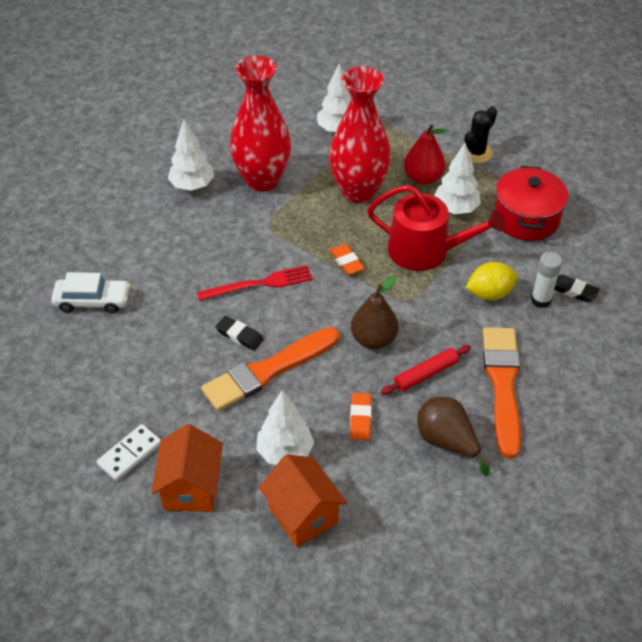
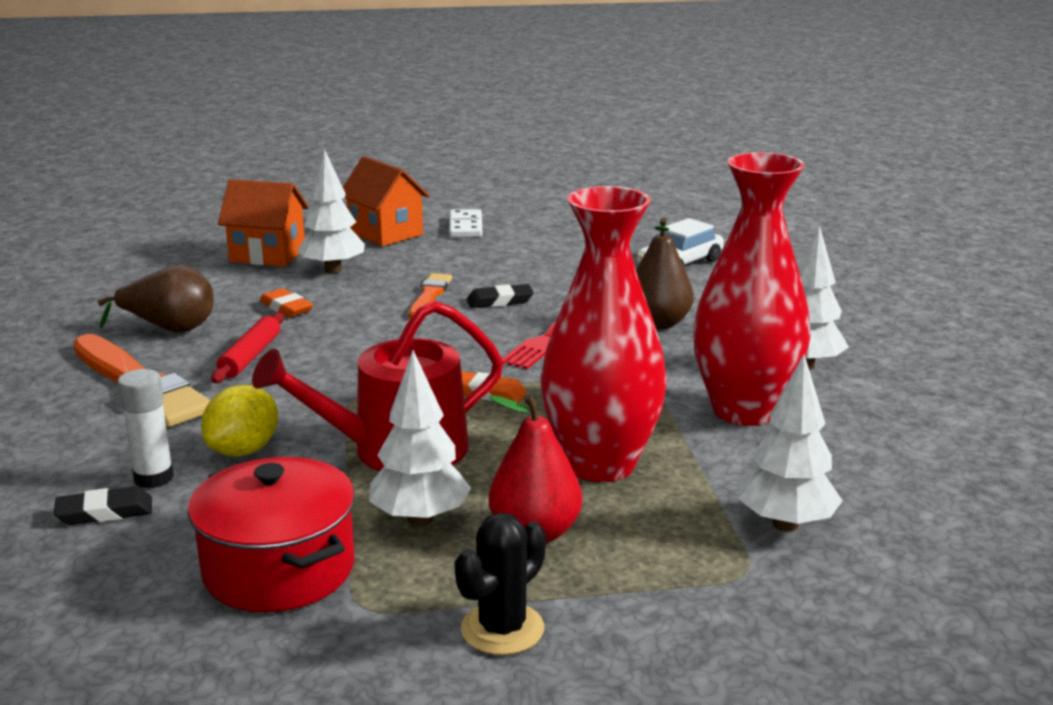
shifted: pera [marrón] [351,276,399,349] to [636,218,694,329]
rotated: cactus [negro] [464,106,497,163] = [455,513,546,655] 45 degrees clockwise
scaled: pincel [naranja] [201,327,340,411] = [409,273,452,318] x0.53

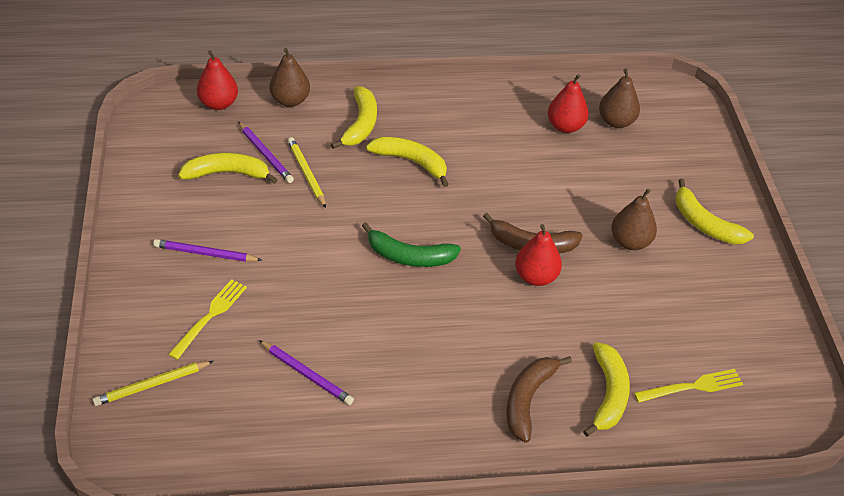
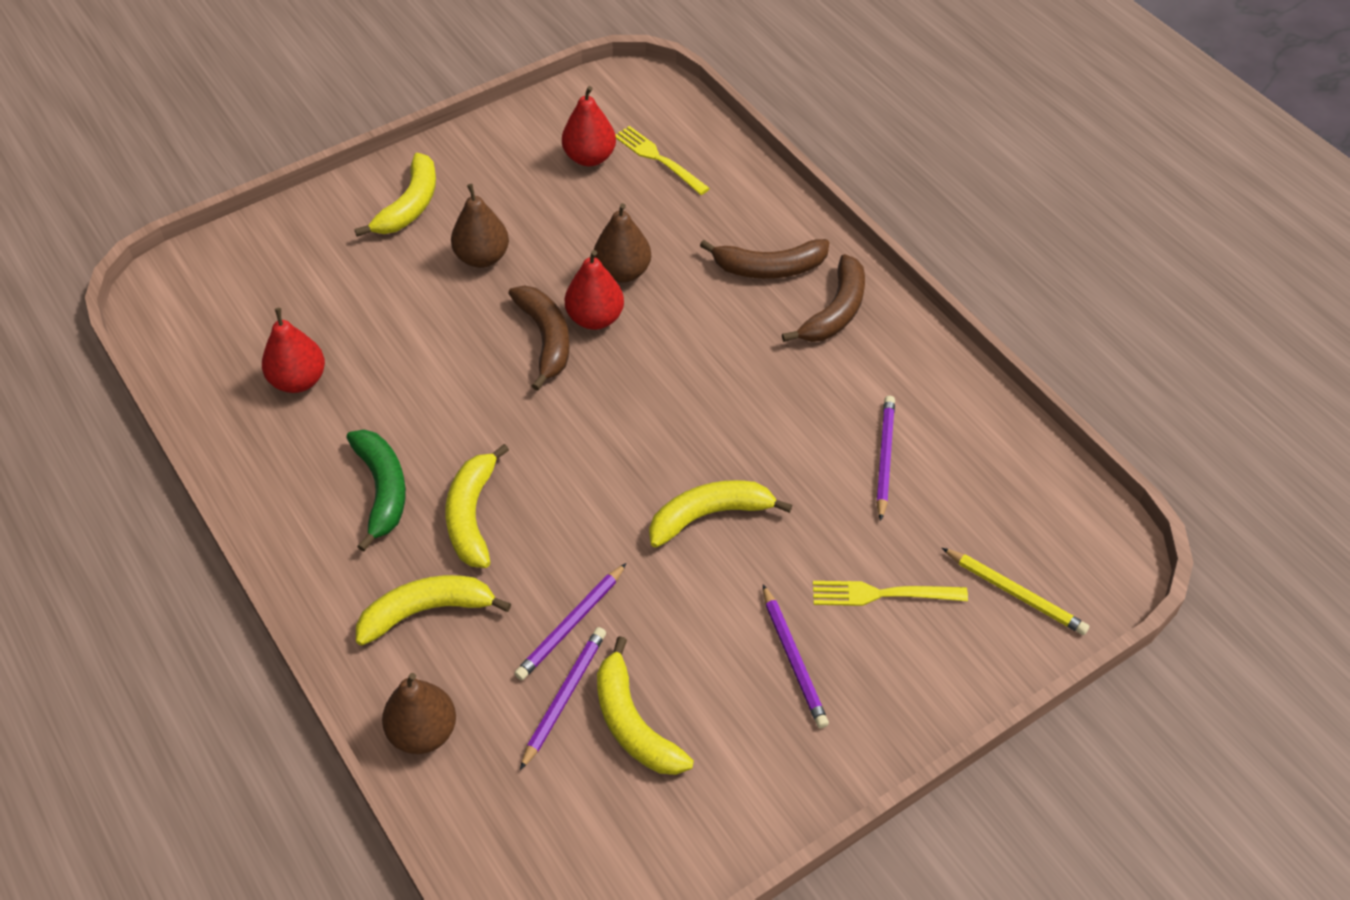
new: plátano [marrón] [782,254,865,342]
shifted: pera [rojo] [197,50,238,110] to [562,86,616,166]; plátano [verde] [362,222,461,267] to [346,429,406,552]; plátano [amarillo] [583,342,630,437] to [649,480,792,548]; pera [marrón] [599,68,640,128] to [594,203,651,283]
repainted: lápiz [amarillo] [288,137,326,208] to lápiz [morado] [514,563,627,680]

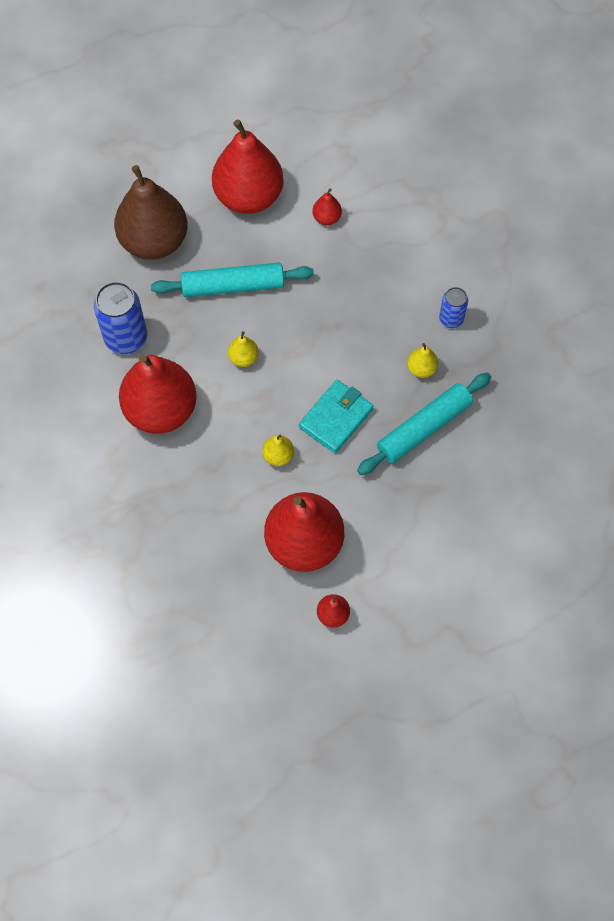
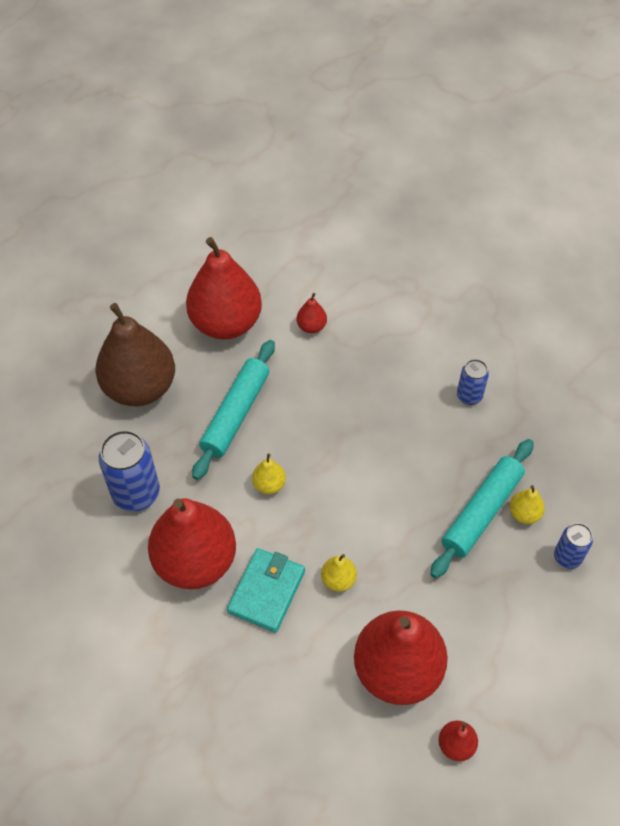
new: lata [azul] [554,523,593,569]
shifted: cartera [turquesa] [299,380,373,453] to [227,548,305,633]; pera [amarillo] [407,343,438,378] to [510,485,545,524]
rotated: rodillo [turquesa] [151,263,314,297] = [192,340,275,480] 45 degrees counterclockwise

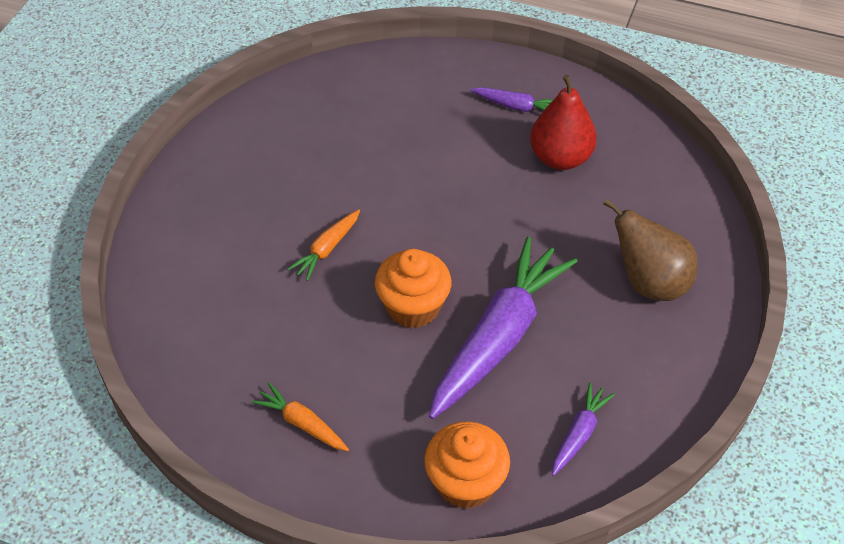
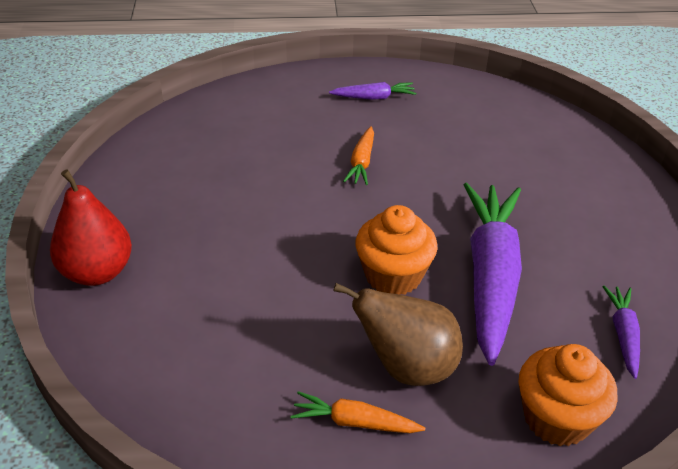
shifted: zanahoria [naranja] [288,210,360,281] to [343,126,374,185]; pera [rojo] [530,75,597,170] to [50,169,132,286]; pera [marrón] [603,199,698,301] to [333,283,463,386]

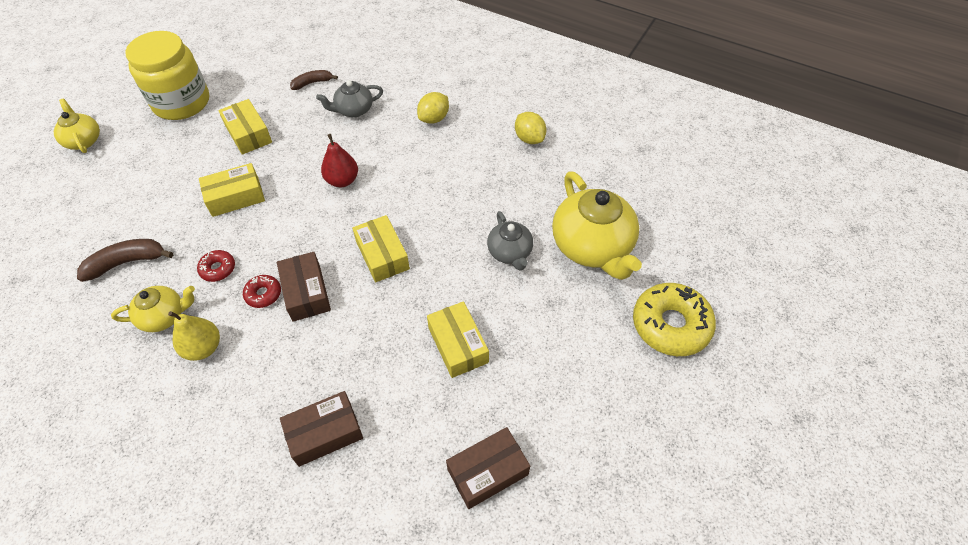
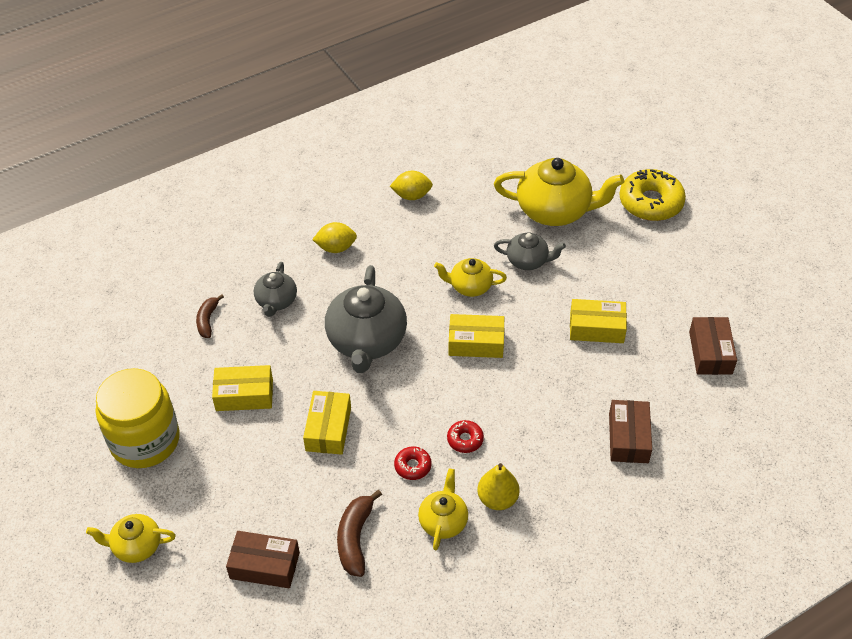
new: tetera [amarillo] [434,258,507,297]
shifted: caja [marrón] [277,252,331,322] to [226,531,300,588]
swapped: pera [rojo] [321,134,358,187] to tetera [gris] [325,265,407,373]
rotated: limón [amarillo] [417,92,449,124] = [312,222,357,253] 75 degrees counterclockwise

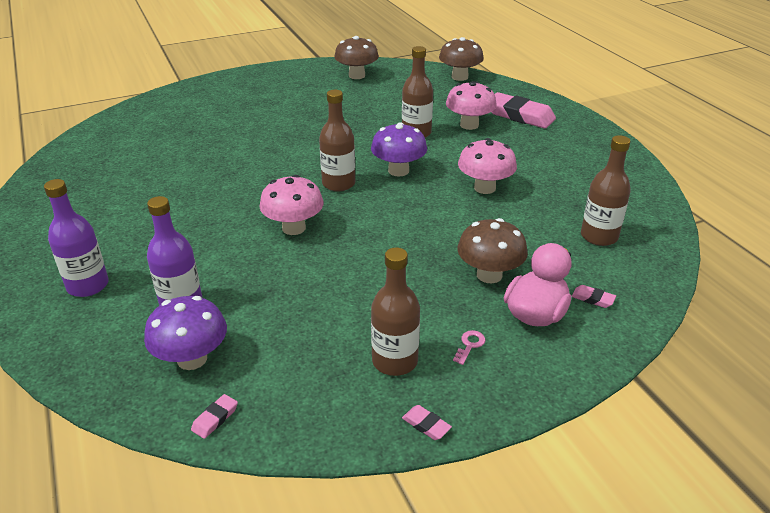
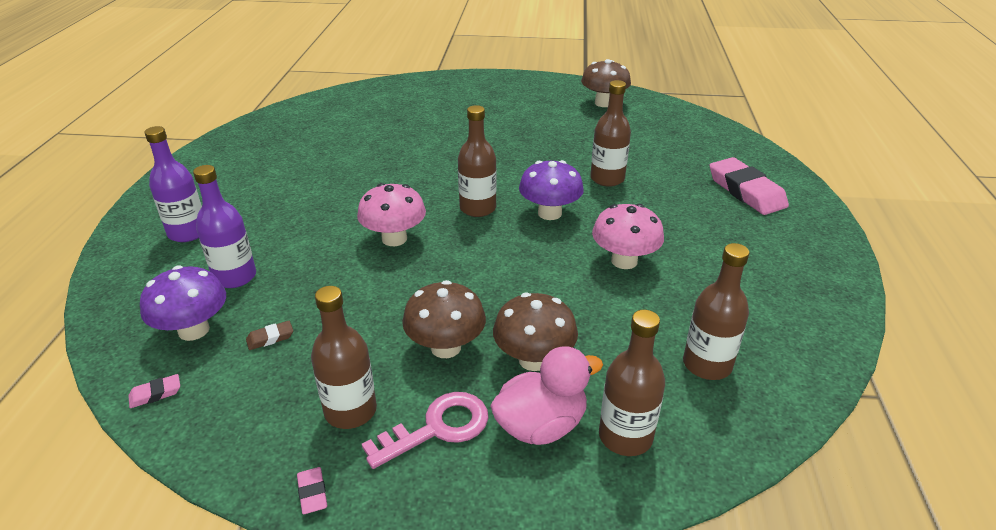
gone: seta [rosa] [446,81,497,130]
new: goma de borrar [marrón] [246,321,293,350]
shifted: seta [marrón] [439,37,484,81] to [402,280,486,358]
swapped: goma de borrar [rosa] [571,285,616,308] to botella [marrón] [599,310,665,456]
scaled: llave [rosa] [453,330,485,365] = [362,392,488,469] x2.21

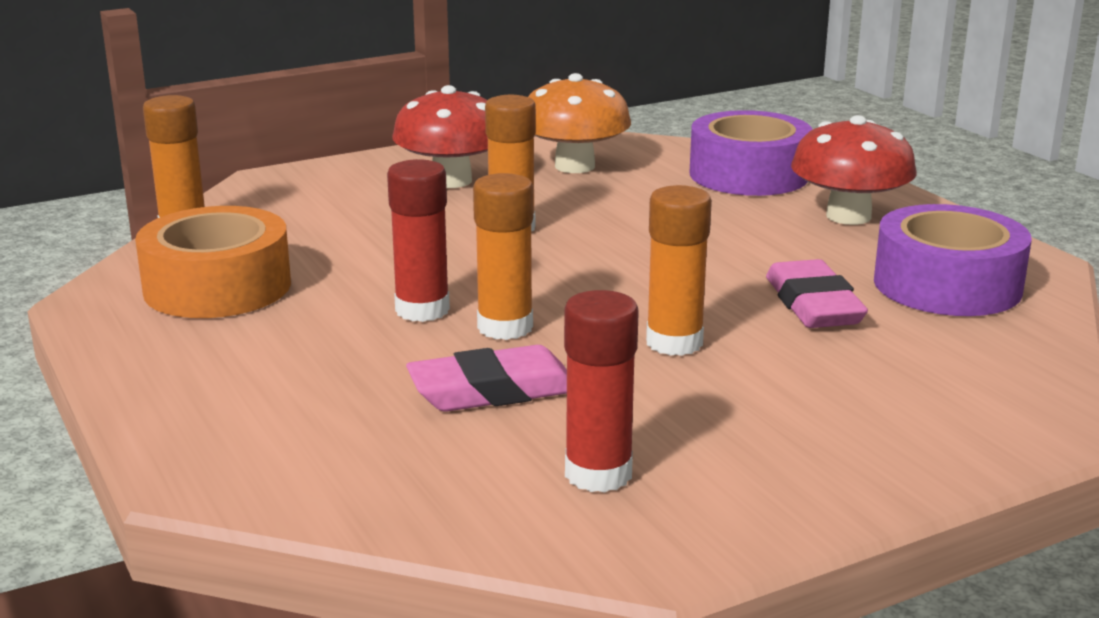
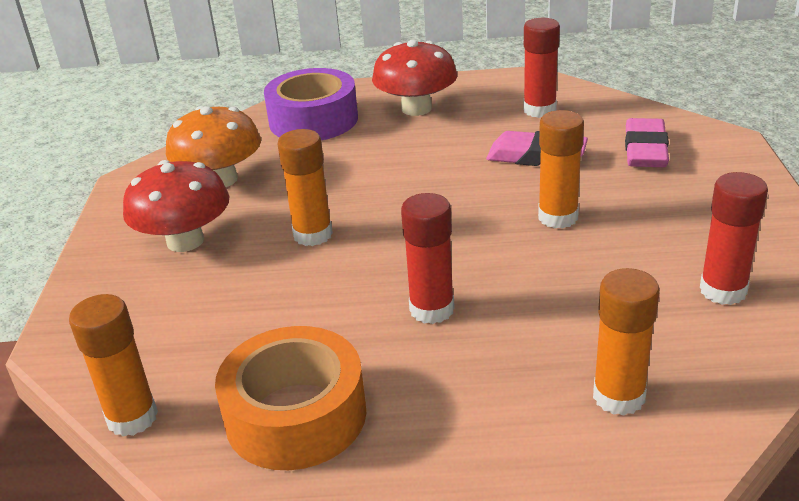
shifted: goma de borrar [rosa] [406,345,567,412] to [625,118,669,167]; barra de pegamento [naranja] [473,173,533,340] to [593,268,660,416]
swapped: cinta adhesiva [morado] [874,204,1032,316] to barra de pegamento [rojo] [523,18,560,118]

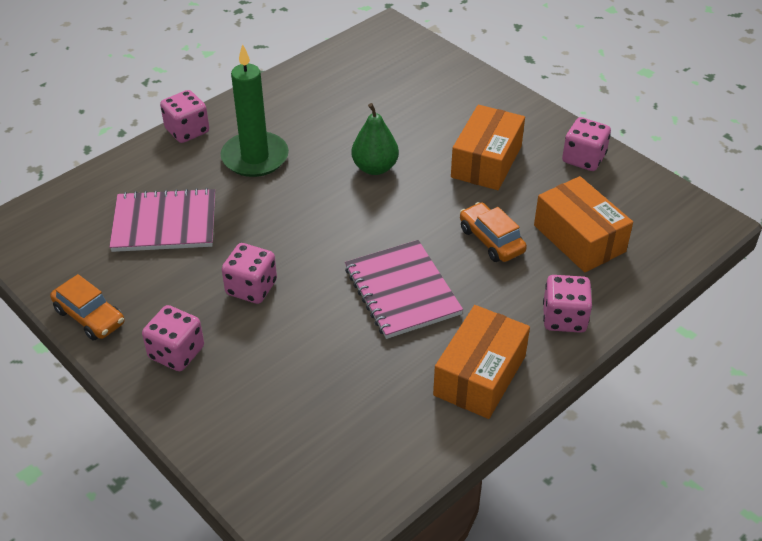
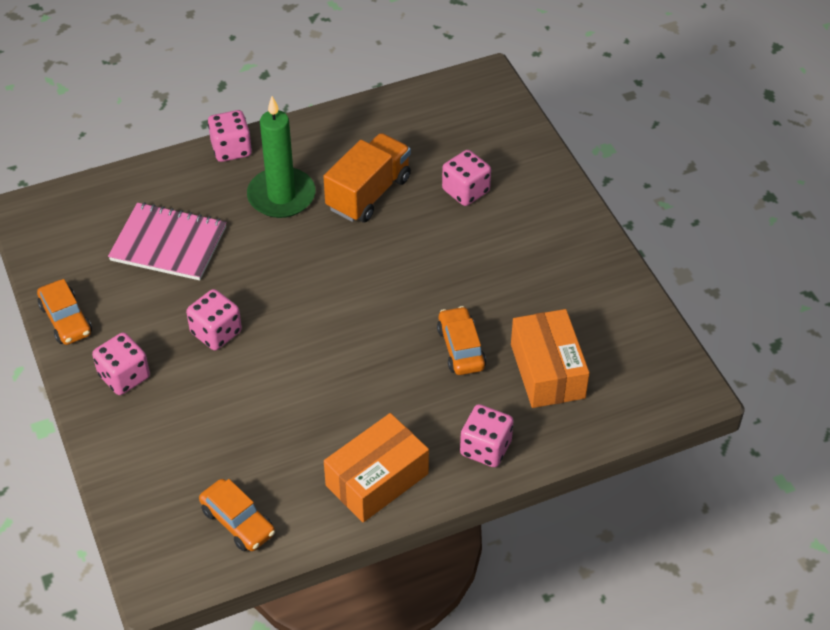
gone: cuaderno [rosa] [345,240,463,339]; pera [verde] [351,103,399,175]; caja [naranja] [451,105,525,190]
new: coche [naranja] [199,479,275,551]; camión [naranja] [323,133,411,223]
shifted: dado [rosa] [562,117,611,171] to [442,150,491,206]

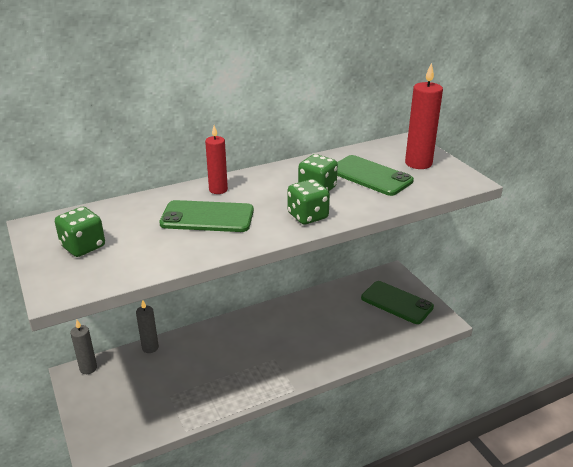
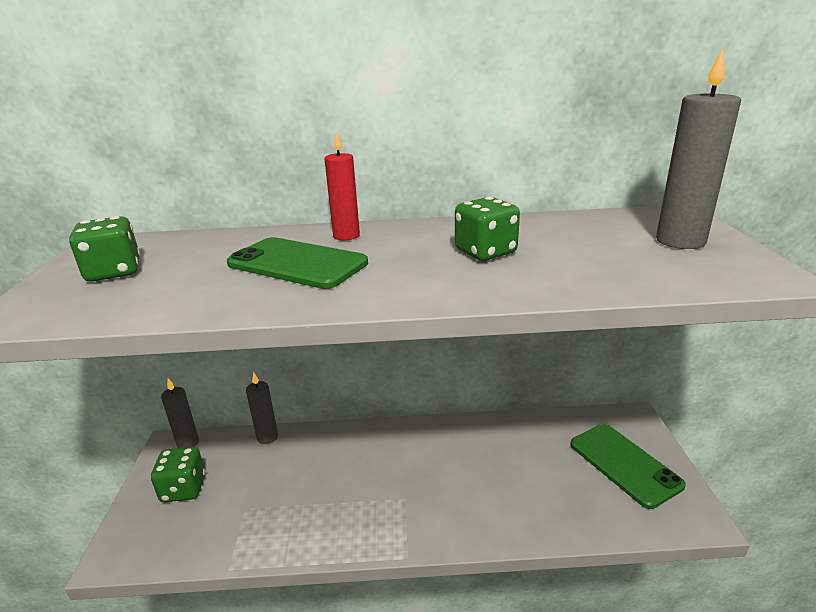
gone: móvil [verde] [337,155,414,196]
shifted: dado [verde] [288,179,330,225] to [151,447,205,502]
repainted: vela [rojo] [405,62,443,169] to vela [gris] [656,48,741,249]

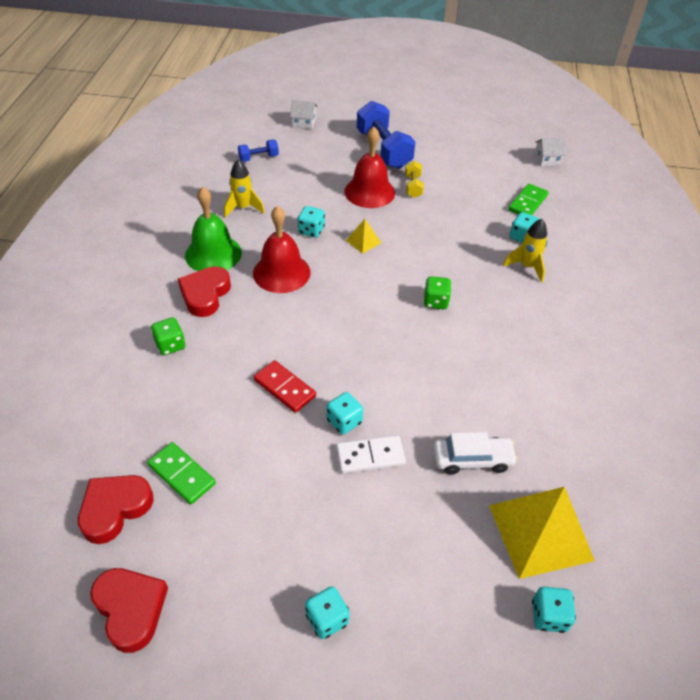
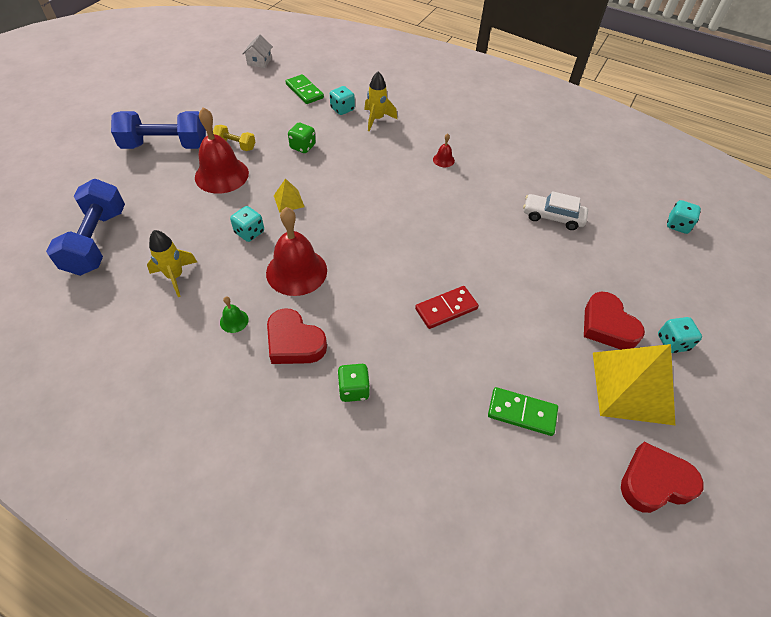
gone: casa [blanco] [290,100,317,129]; dado [turquesa] [327,392,363,435]; ficha de dominó [blanco] [336,435,406,474]
new: campana [rojo] [433,134,455,167]
shifted: corazón [rojo] [78,475,154,544] to [584,291,645,349]; dado [verde] [423,276,452,309] to [288,123,316,153]; pirámide [amarillo] [489,487,595,579] to [593,344,675,425]
rotated: ficha de dominó [verde] [147,442,216,505] = [488,387,558,436] 45 degrees clockwise; coche [blanco] [433,432,518,475] = [523,191,588,230] 90 degrees counterclockwise
scaled: campana [verde] [185,187,242,271] = [220,296,249,333] x0.43; mancuerna [azul] [238,139,279,162] = [46,179,125,276] x2.02

